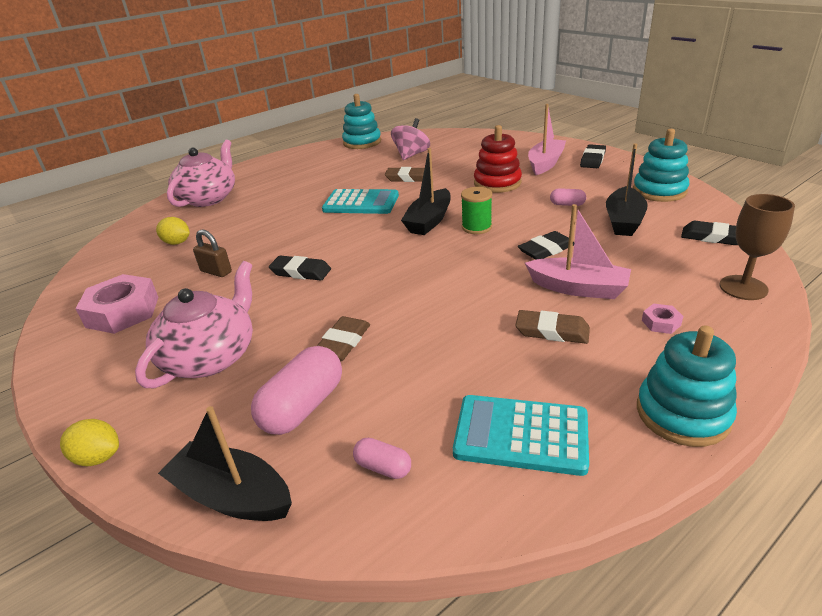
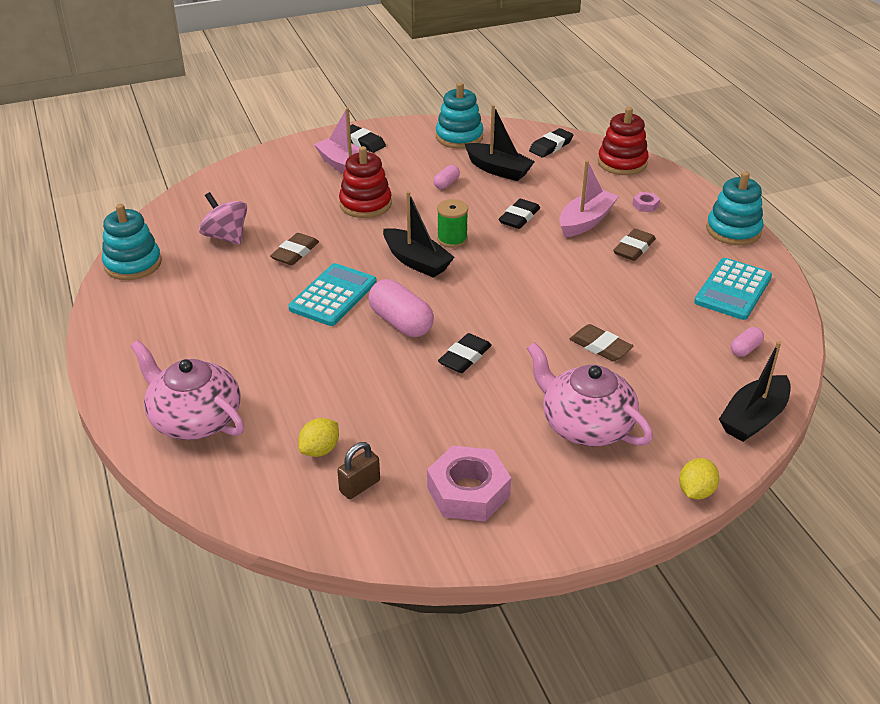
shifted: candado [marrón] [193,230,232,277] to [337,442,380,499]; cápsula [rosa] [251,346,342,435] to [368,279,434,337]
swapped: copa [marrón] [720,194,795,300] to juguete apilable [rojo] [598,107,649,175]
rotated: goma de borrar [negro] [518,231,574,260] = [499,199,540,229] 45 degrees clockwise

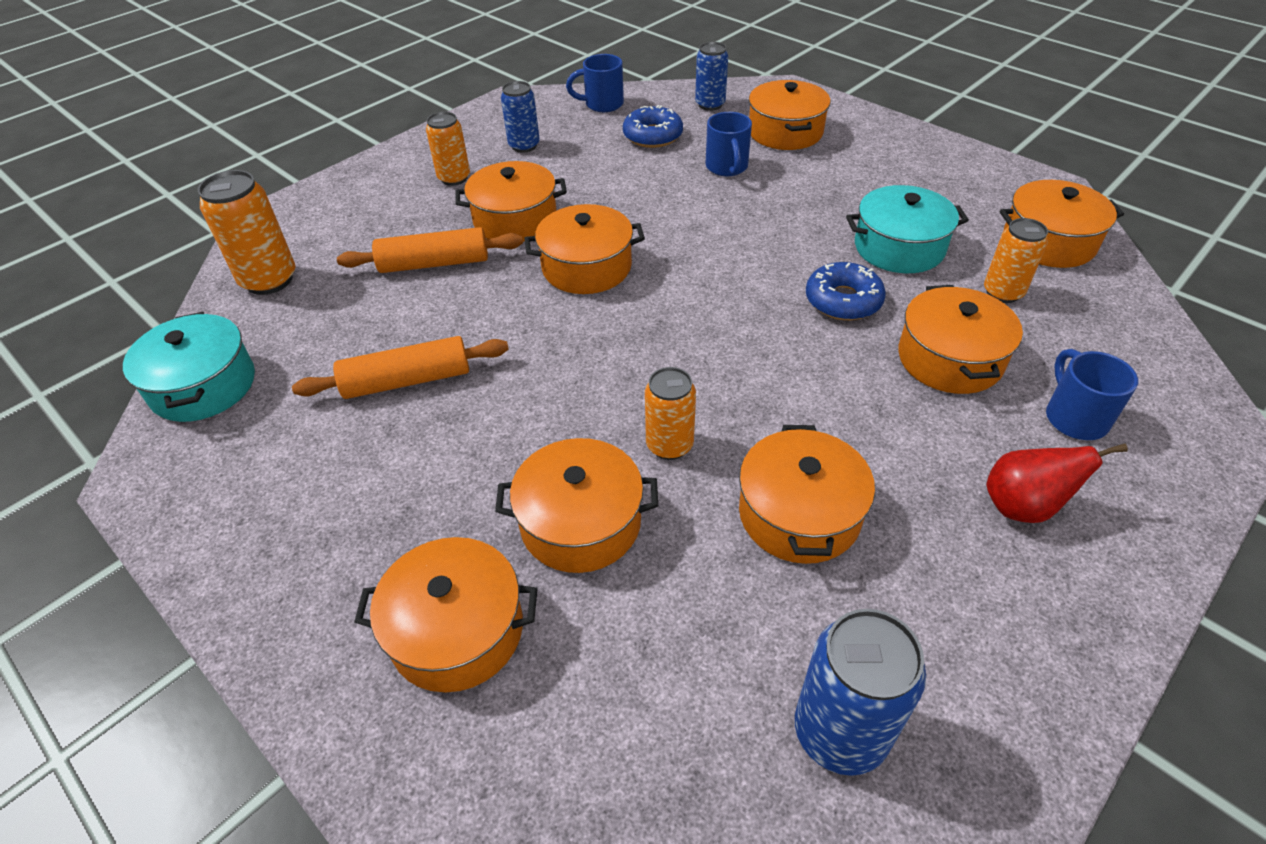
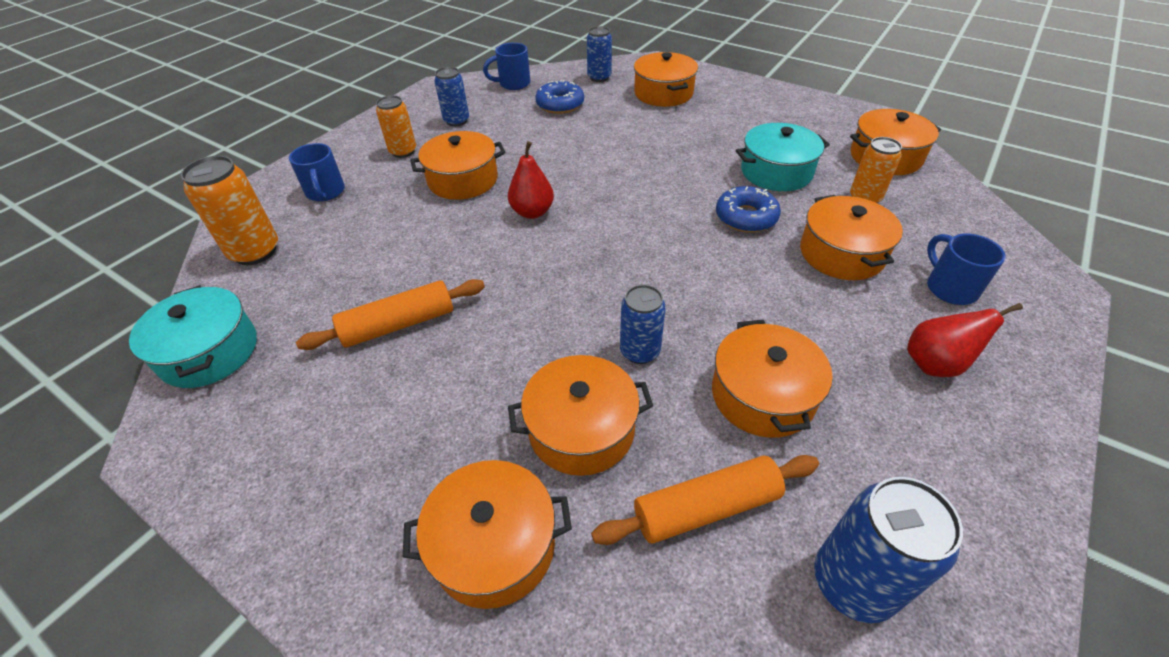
shifted: rodillo [naranja] [337,227,523,273] to [591,455,819,545]; taza [azul] [705,112,752,176] to [289,143,345,202]
swapped: olla [naranja] [524,204,645,294] to pera [rojo] [508,141,554,219]
repainted: lata [naranja] [645,367,696,460] to lata [azul] [620,285,666,364]

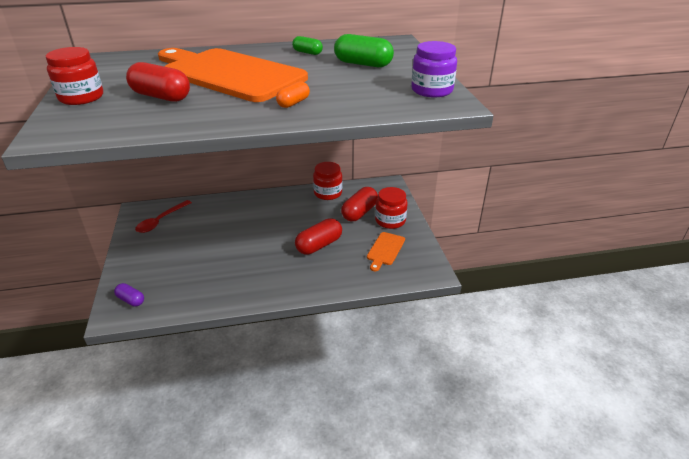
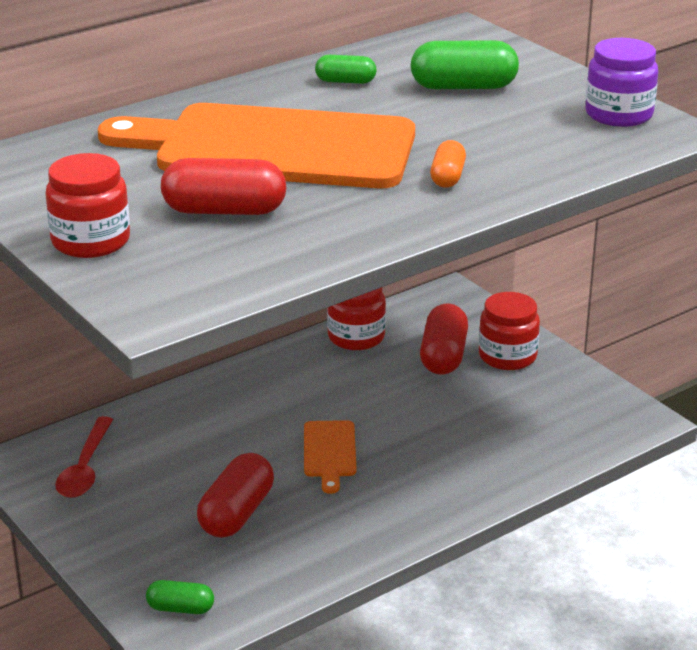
shifted: cápsula [rojo] [295,218,342,255] to [197,453,274,538]; tabla de cortar [naranja] [367,232,405,271] to [304,420,357,494]
repainted: cápsula [morado] [114,283,144,307] to cápsula [verde] [146,580,214,614]

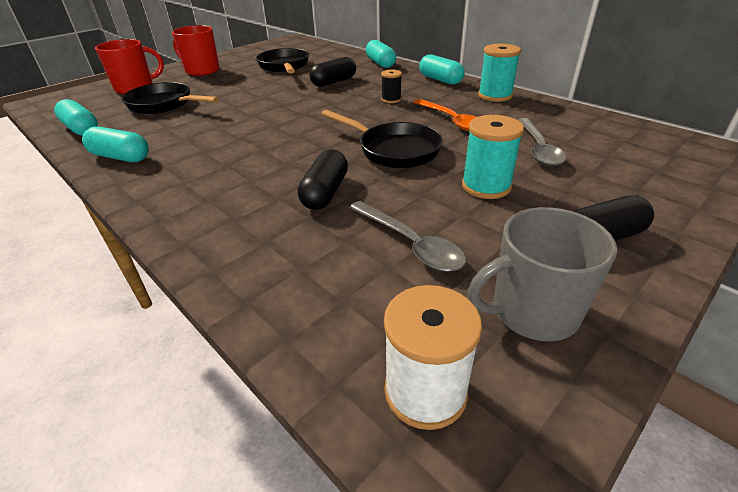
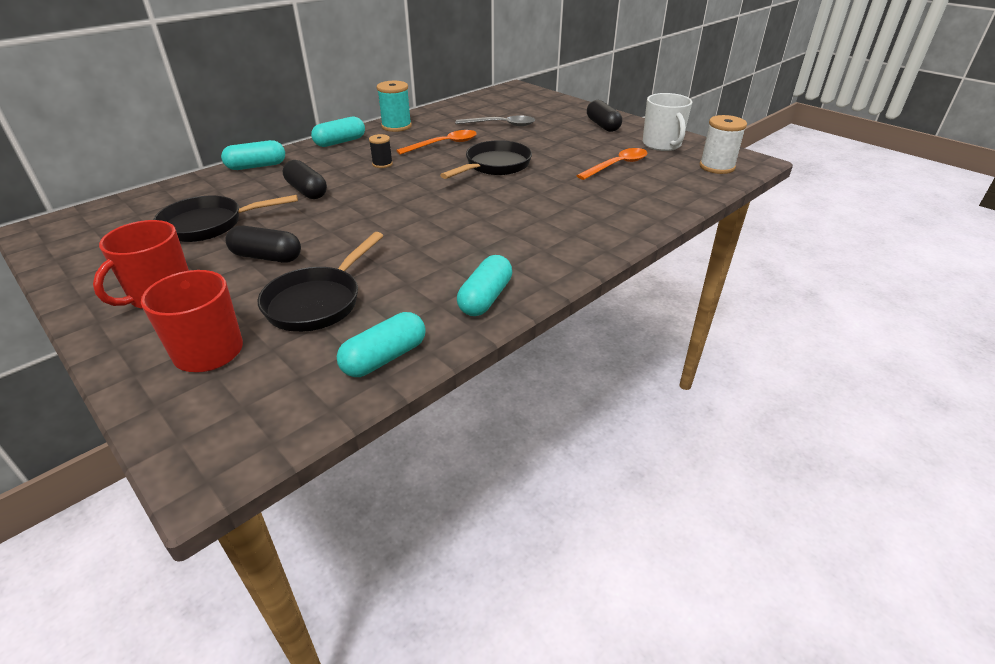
gone: carrete [turquesa] [462,115,524,199]
shifted: cápsula [negro] [298,149,348,210] to [225,226,301,263]
repainted: cuchara [gris] [349,201,466,272] to cuchara [naranja] [576,148,647,180]; taza [gris] [467,207,617,341] to taza [blanco] [643,93,692,151]

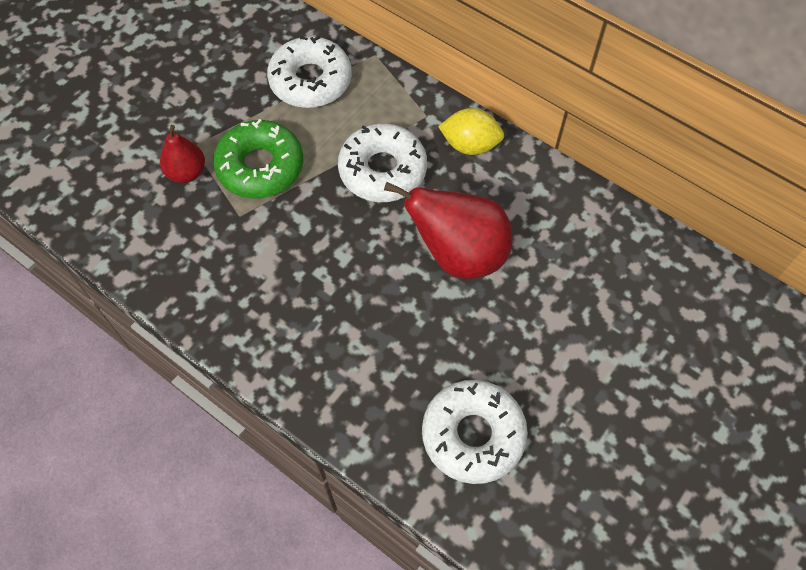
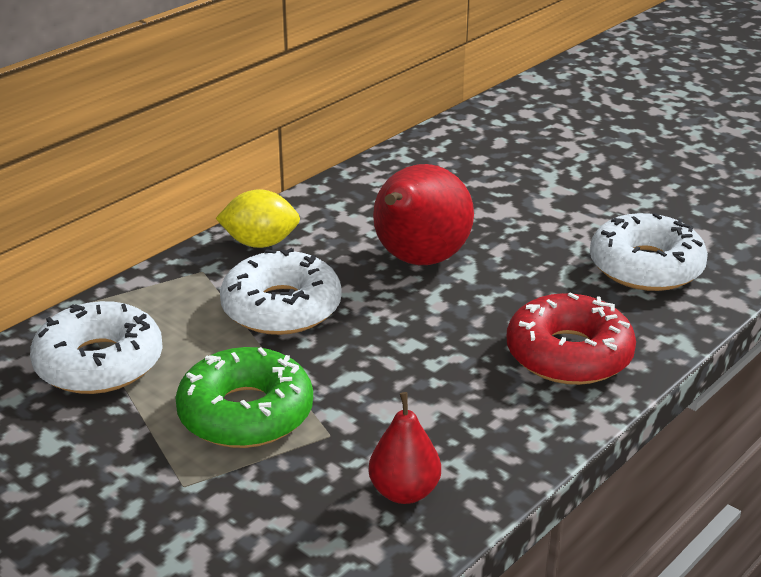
new: rosquilla [rojo] [507,293,636,385]
shifted: pera [rojo] [160,125,205,183] to [368,392,441,504]
rotated: limón [amarillo] [438,108,504,155] = [216,189,300,248] 75 degrees clockwise

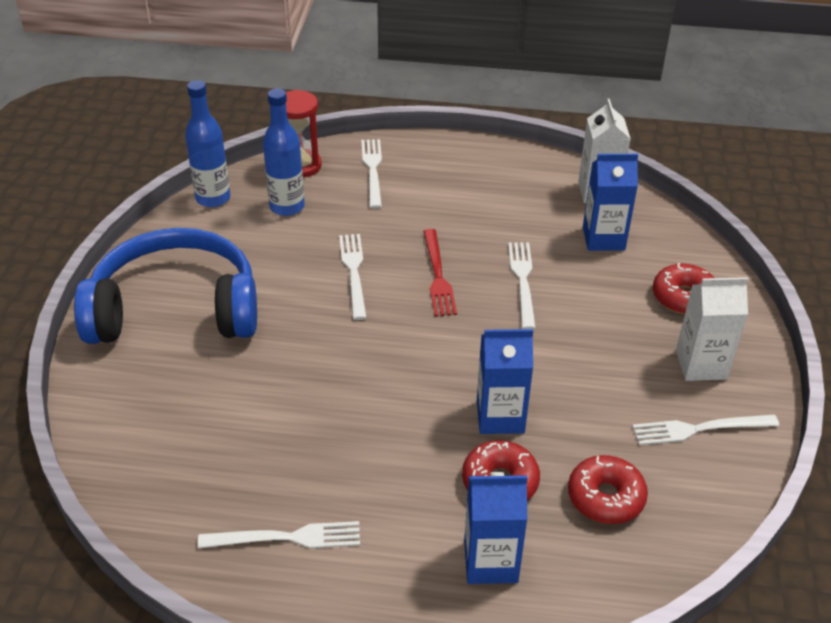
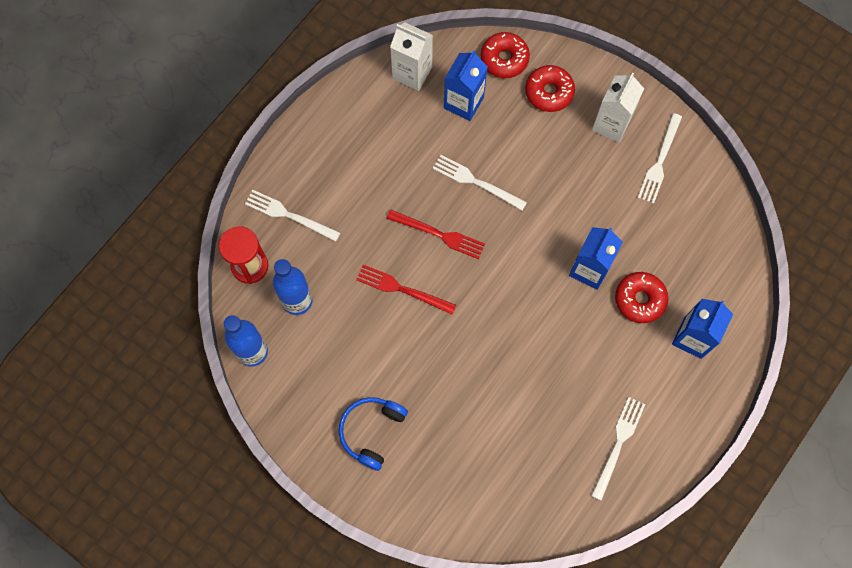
shifted: rosquilla [rojo] [568,455,648,524] to [481,32,530,78]
repainted: tenedor [blanco] [339,234,367,320] to tenedor [rojo] [356,265,456,315]
scaled: auriculares [azul] [74,228,257,344] = [339,397,408,471] x0.50

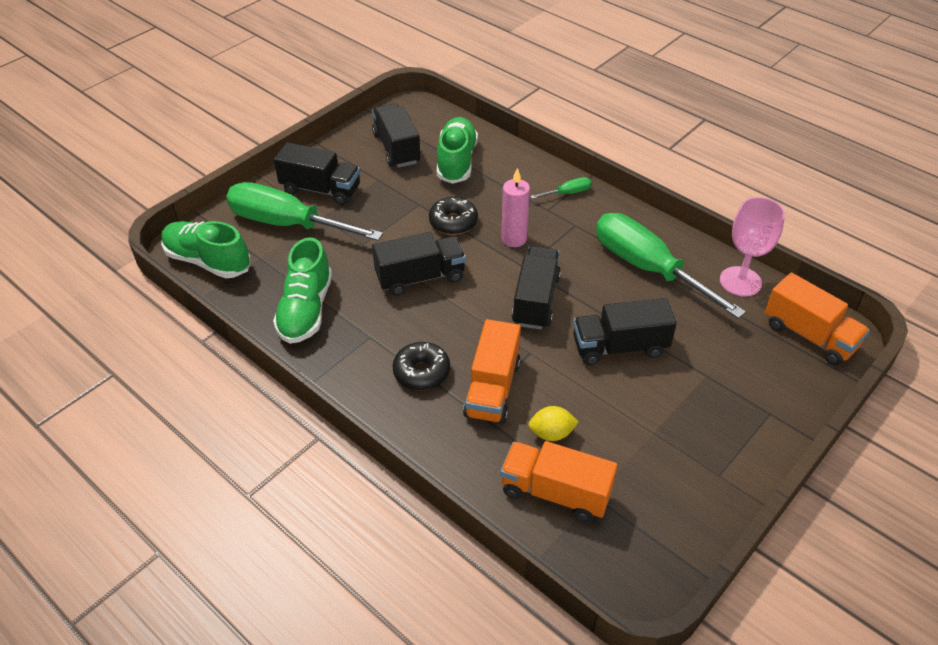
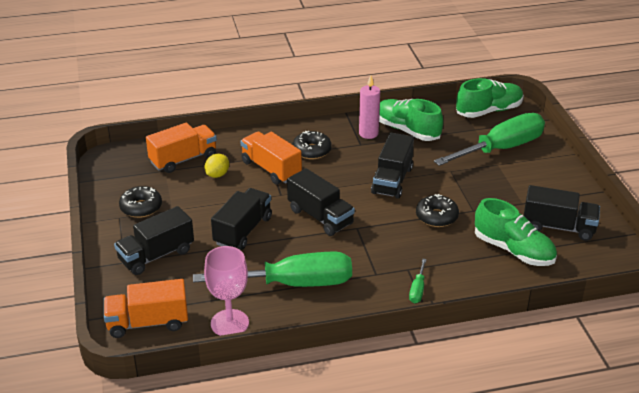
new: rosquilla [negro] [119,186,162,218]
shifted: camión [negro] [274,142,360,205] to [114,206,194,275]; vela [rosa] [501,168,530,247] to [359,75,380,139]

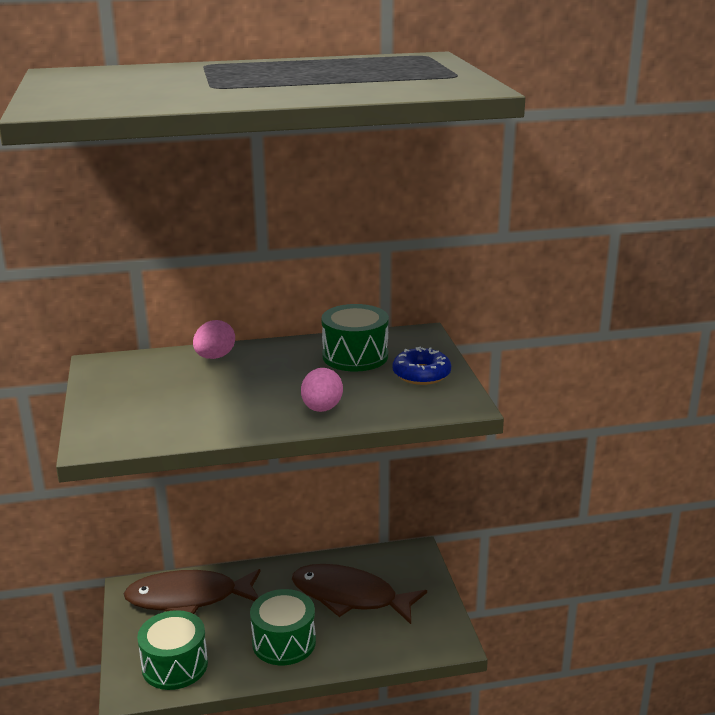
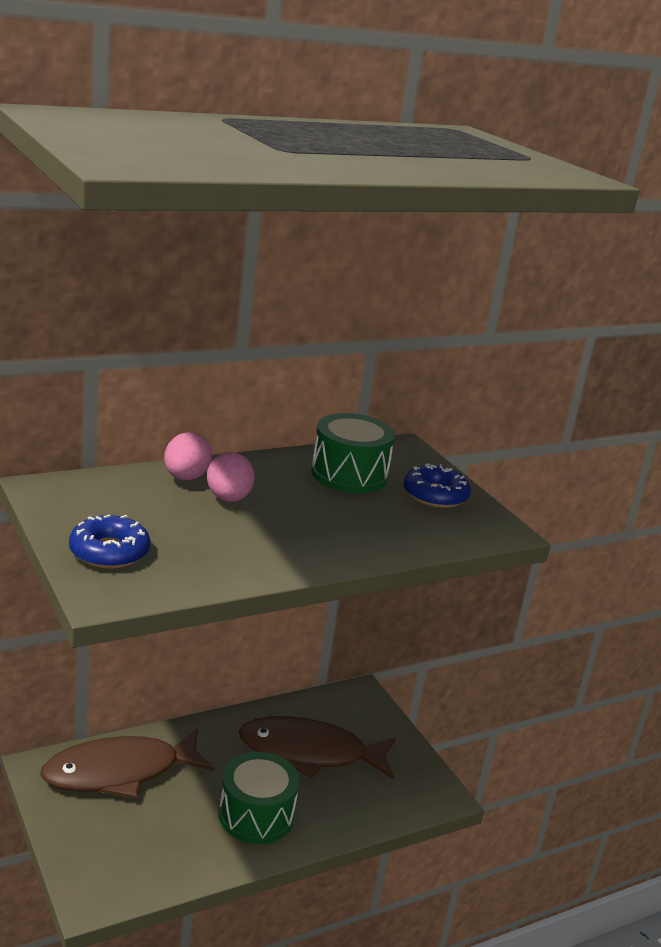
gone: tambor [verde] [137,610,208,690]
new: rosquilla [azul] [69,514,150,569]
shifted: huevo [rosa] [301,368,343,412] to [207,452,255,502]

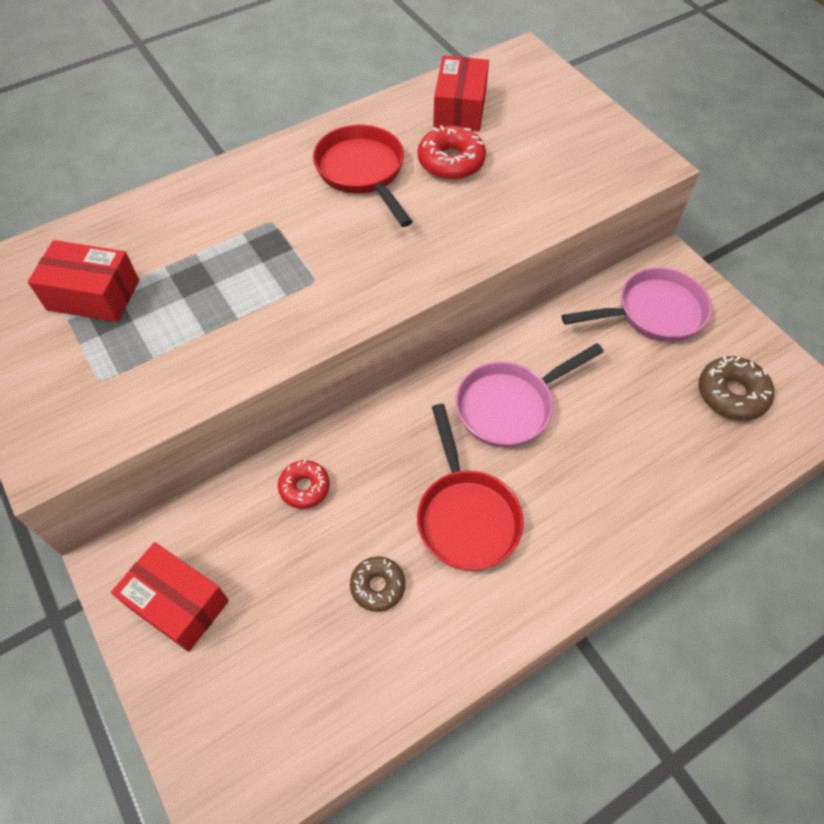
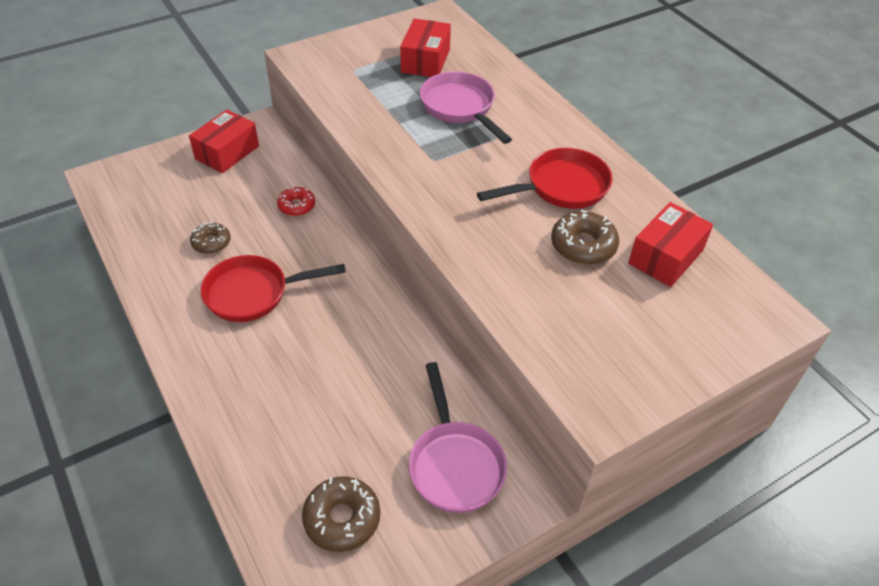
shifted: sartén [rosa] [455,343,604,448] to [420,71,512,144]
repainted: rosquilla [rojo] [418,125,486,180] to rosquilla [marrón] [551,210,619,265]
rotated: caja [rojo] [433,56,489,132] = [628,202,713,287] 60 degrees counterclockwise

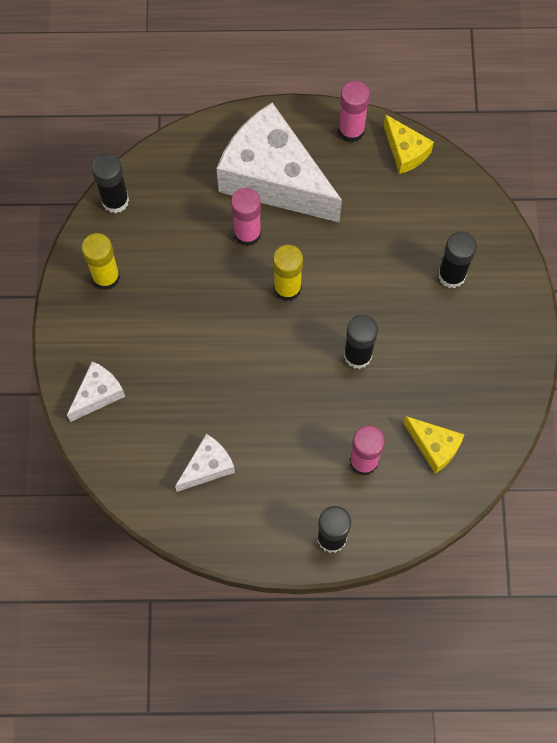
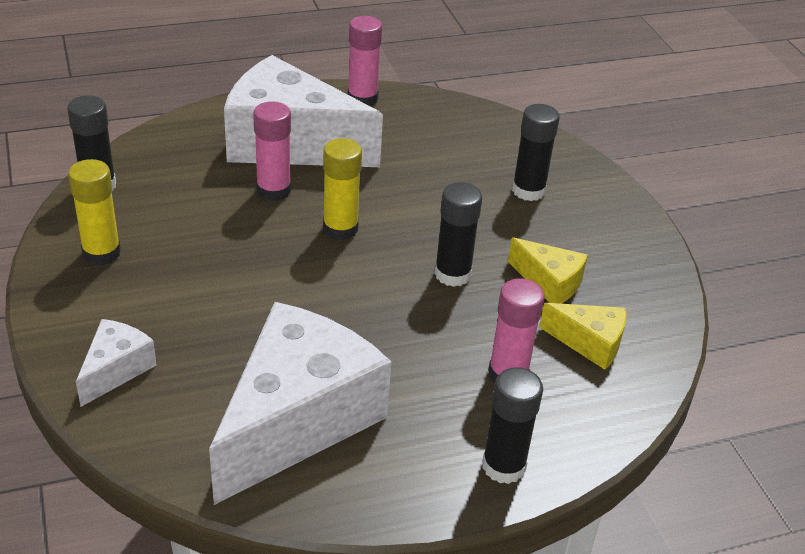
shifted: queso [amarillo] [384,114,434,174] to [508,237,588,304]
scaled: queso [blanco] [175,434,235,492] = [209,302,391,505] x2.20

